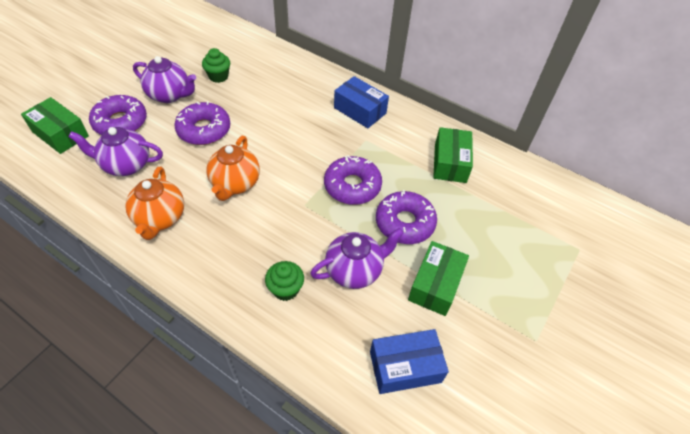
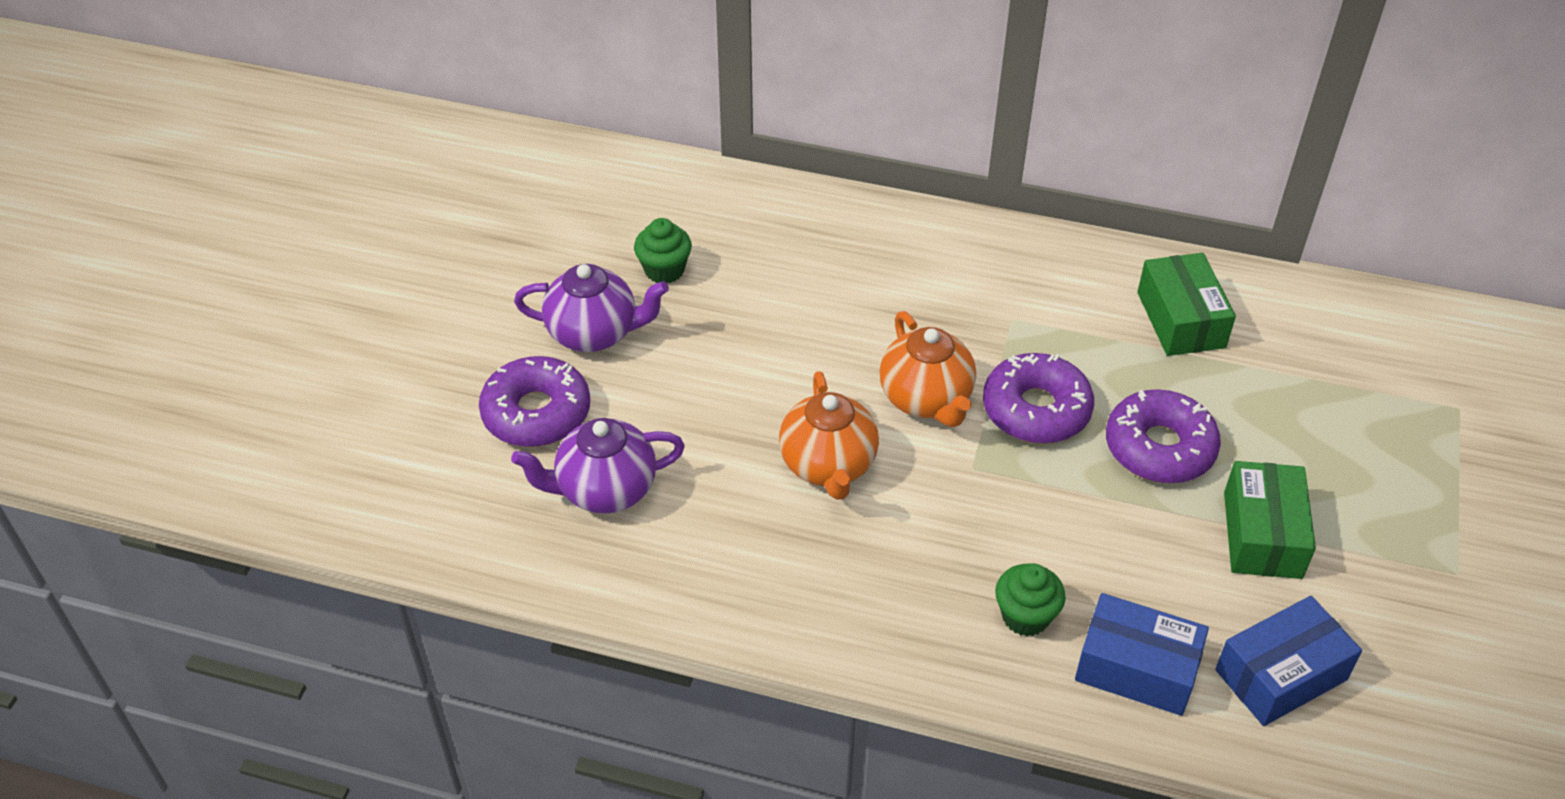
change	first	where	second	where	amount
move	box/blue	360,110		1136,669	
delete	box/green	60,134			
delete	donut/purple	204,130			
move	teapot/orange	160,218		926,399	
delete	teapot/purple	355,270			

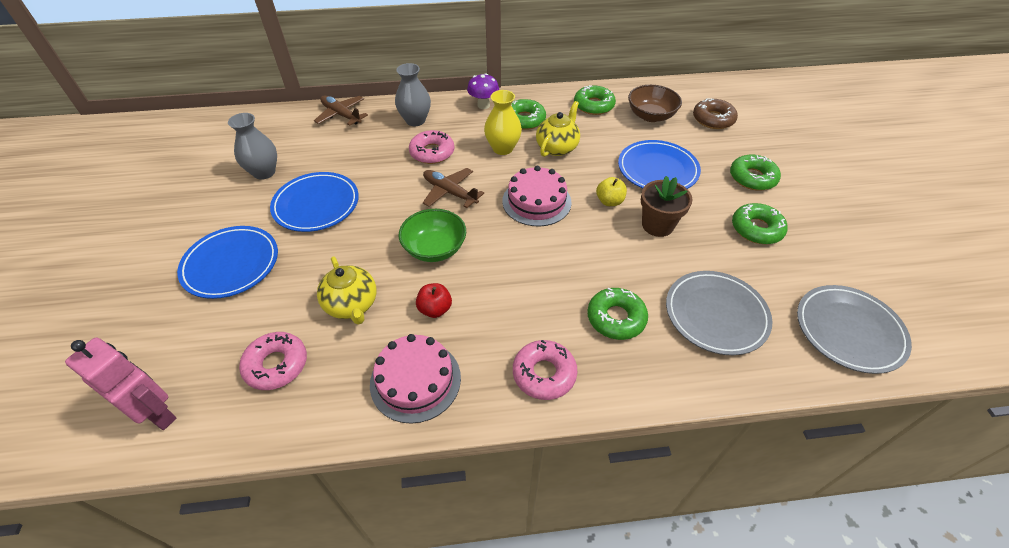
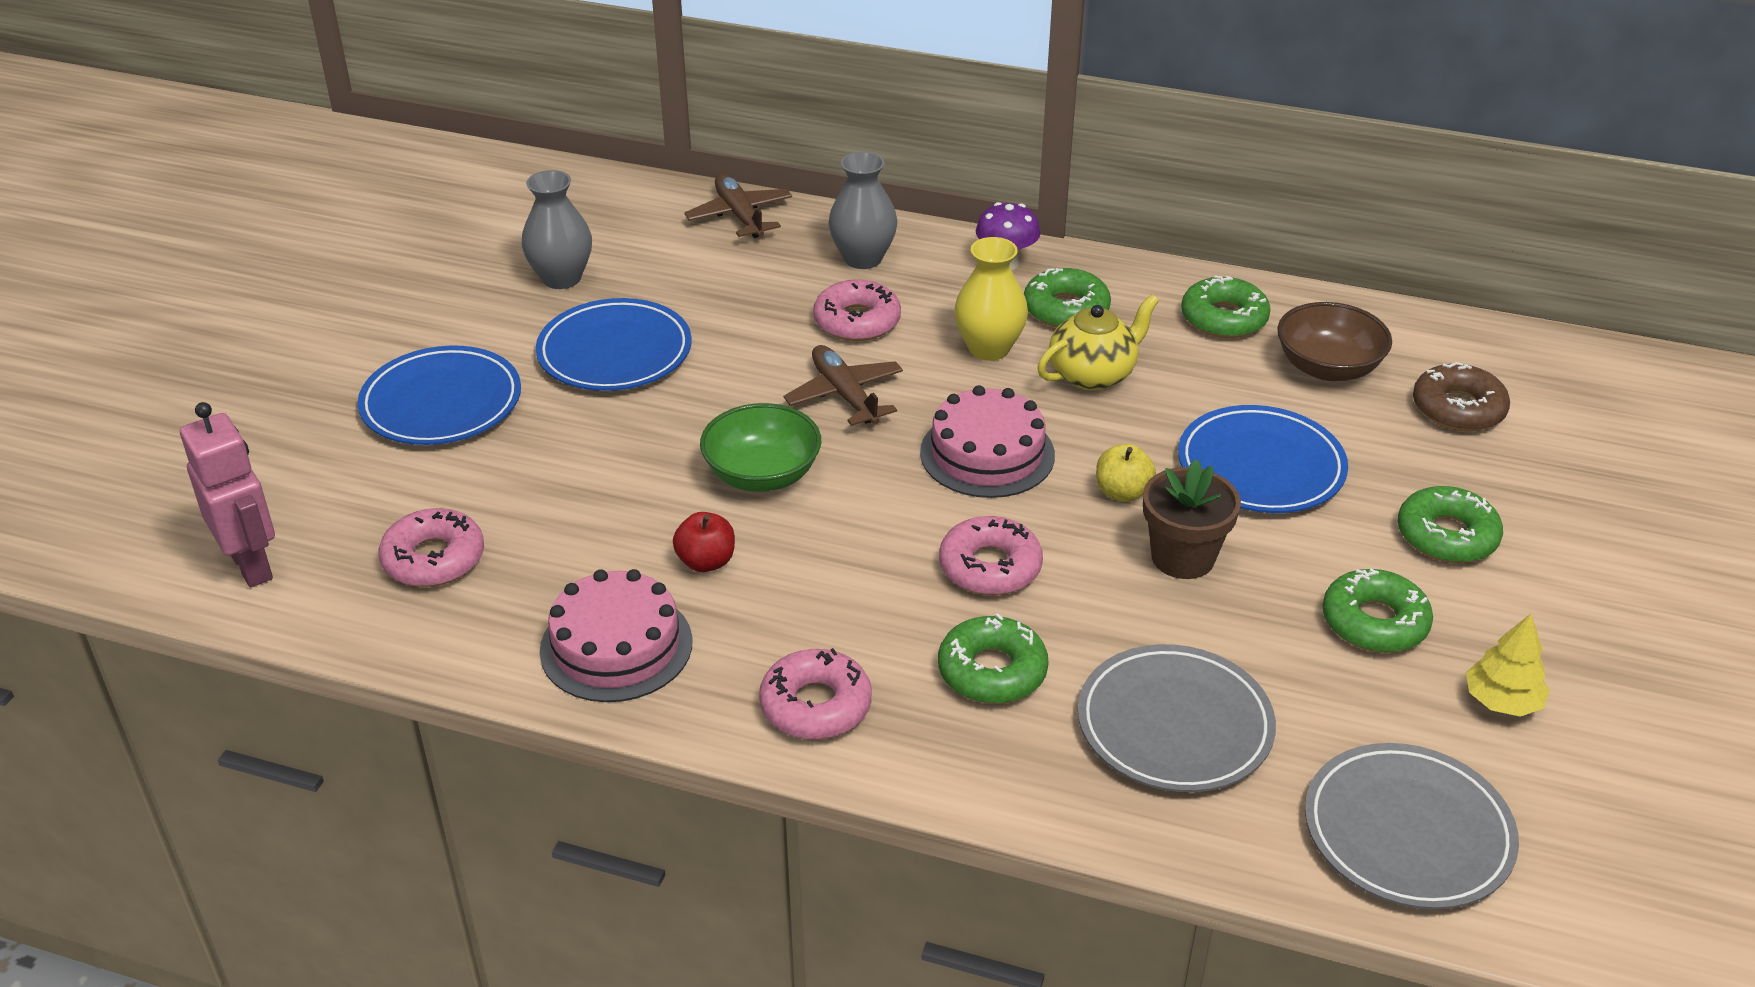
change	first	where	second	where	amount
delete	teapot/yellow	352,305			
insert			donut/pink	990,567	
insert			tree/yellow	1502,701	

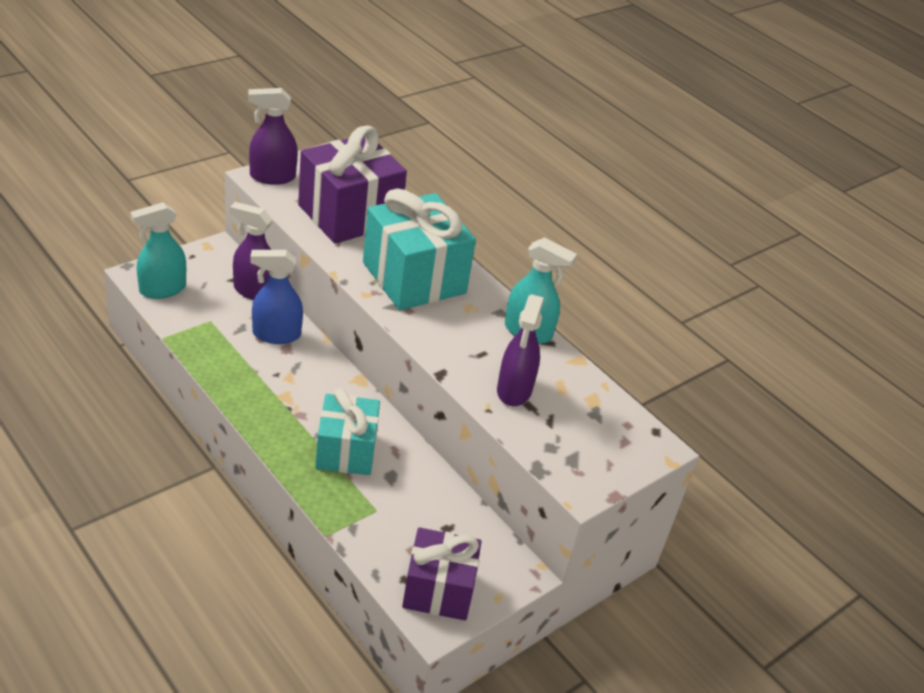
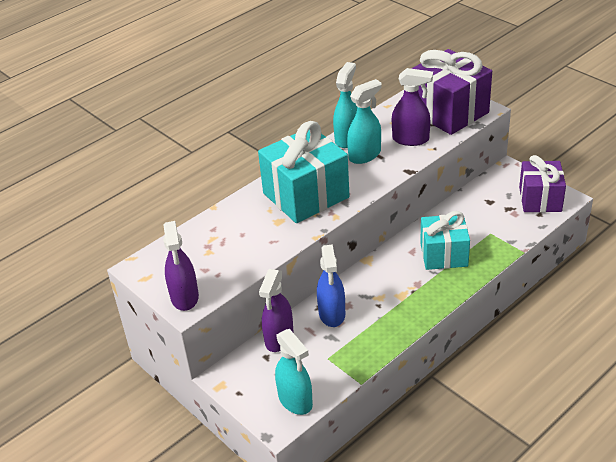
change	first	where	second	where	amount
move	gift/purple	349,215		448,112	
insert			spray bottle/turquoise	365,155	

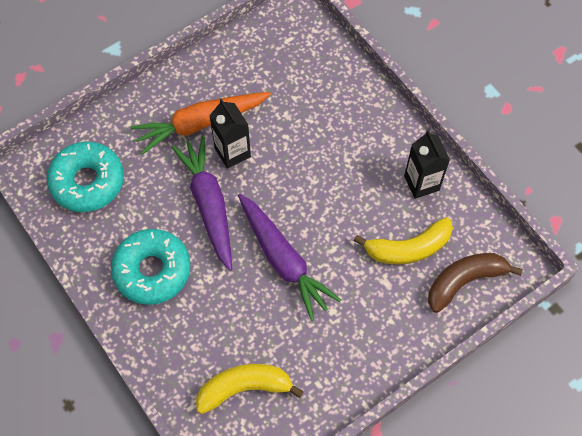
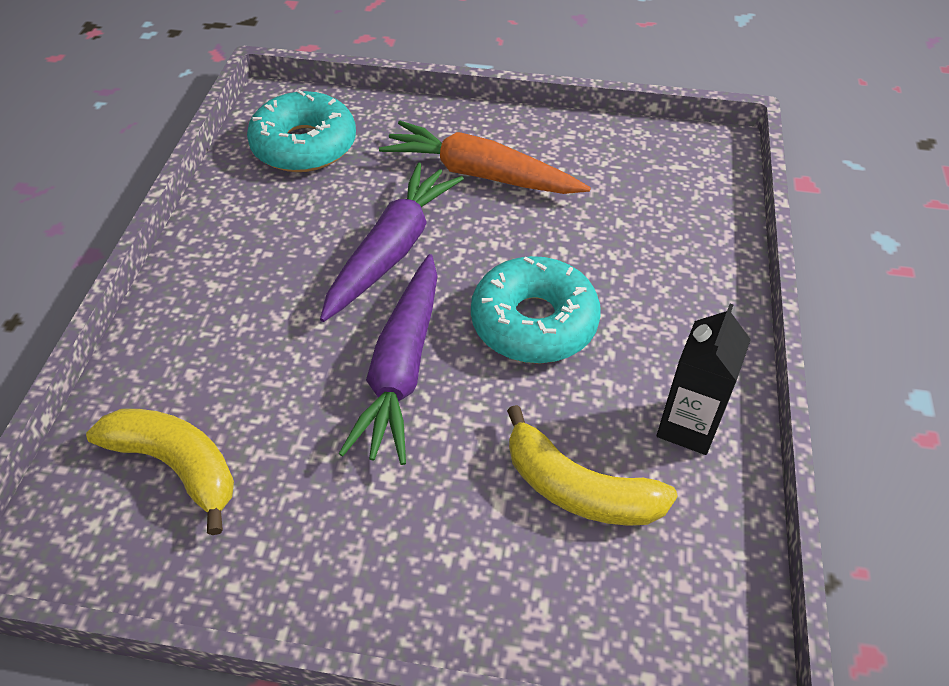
change	first	where	second	where	amount
delete	carton/black	232,152			
move	donut/turquoise	152,270		534,322	
delete	banana/brown	464,281			

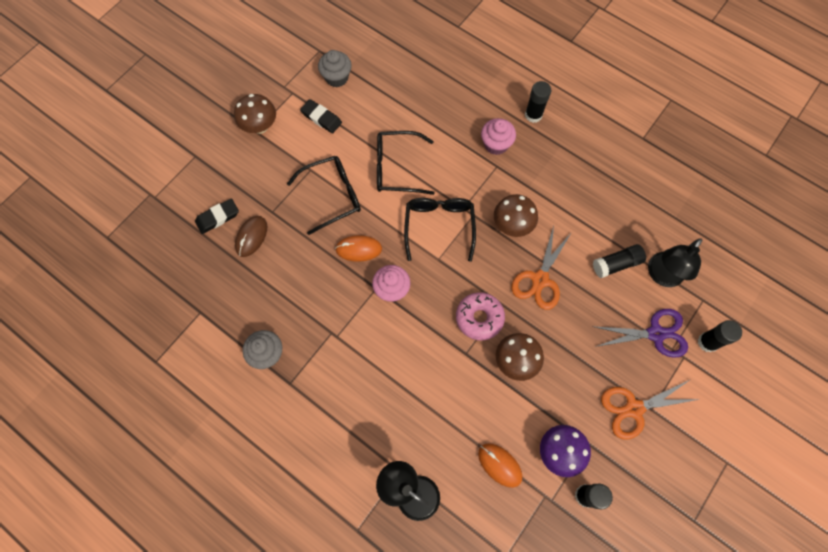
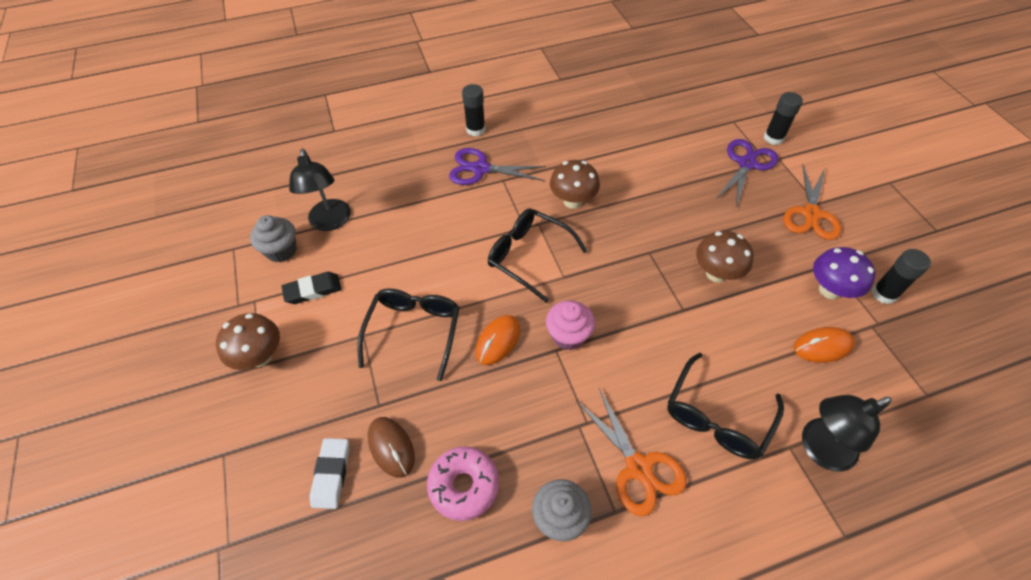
change	first	where	second	where	amount
replace	cupcake/pink	496,144	scissors/purple	480,169	
move	glasses/black	397,168		717,416	
recolor	eraser/black	218,217	eraser/white	331,474	
move	scissors/orange	540,280		638,467	
move	lamp/black	661,276		330,222	
delete	glue stick/black	616,264			
move	donut/pink	479,318		464,485	

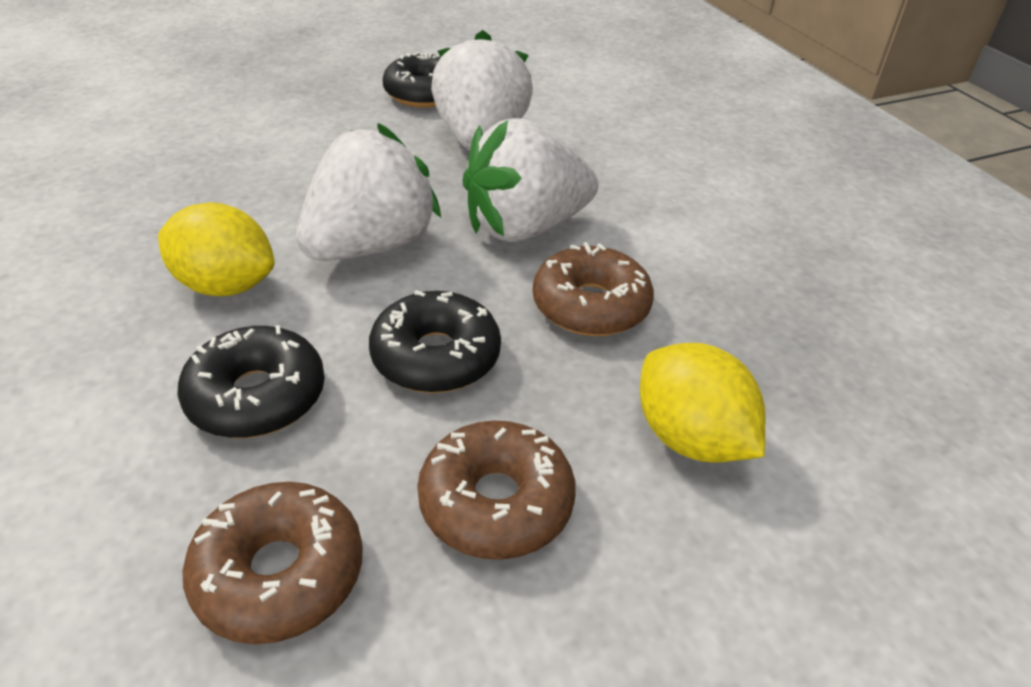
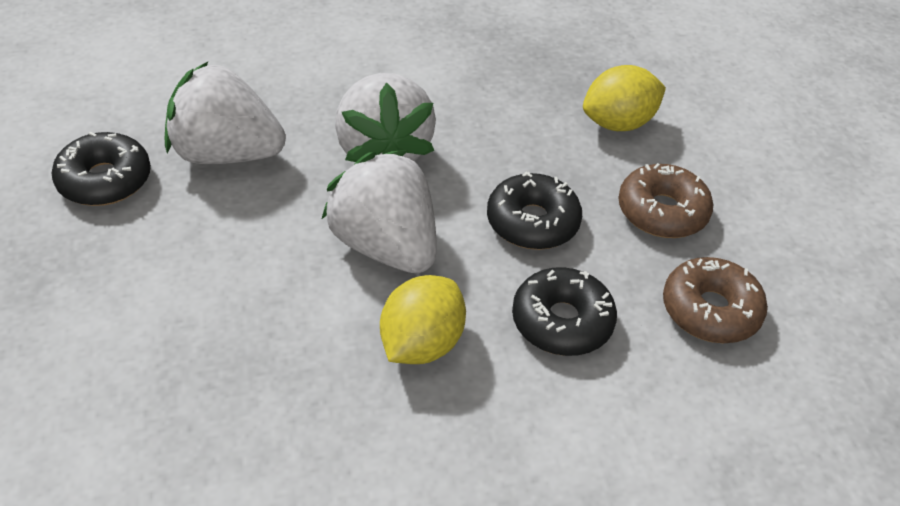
change	first	where	second	where	amount
delete	donut/brown	590,306			

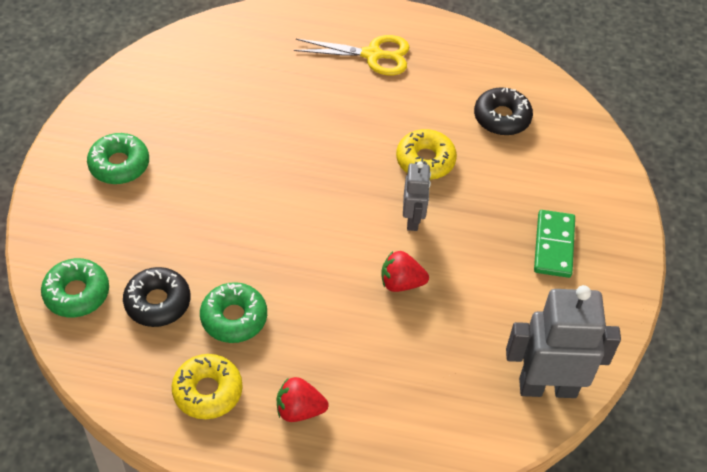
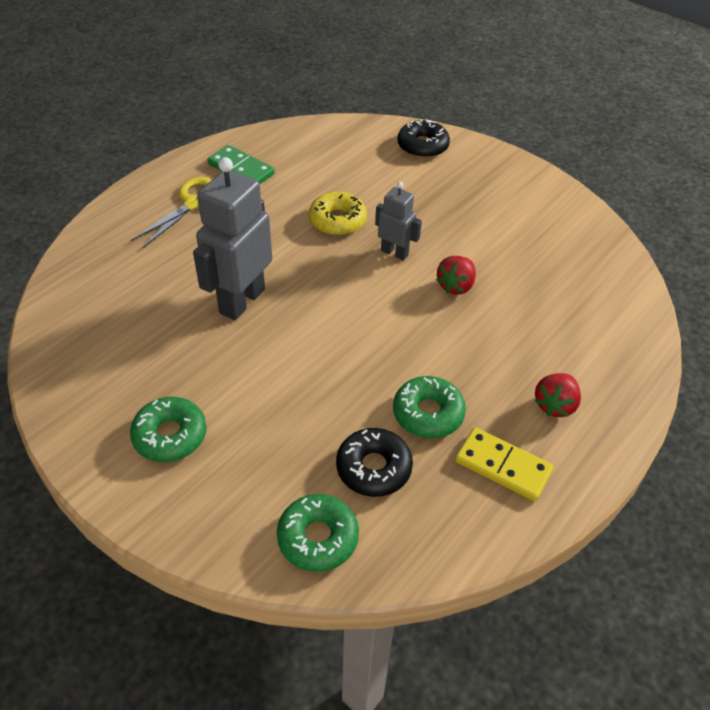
change	first	where	second	where	amount
move	donut/black	502,117		422,146	
move	domino/green	553,245		241,169	
move	robot/grey	547,387		241,301	
replace	donut/yellow	207,391	domino/yellow	503,466	

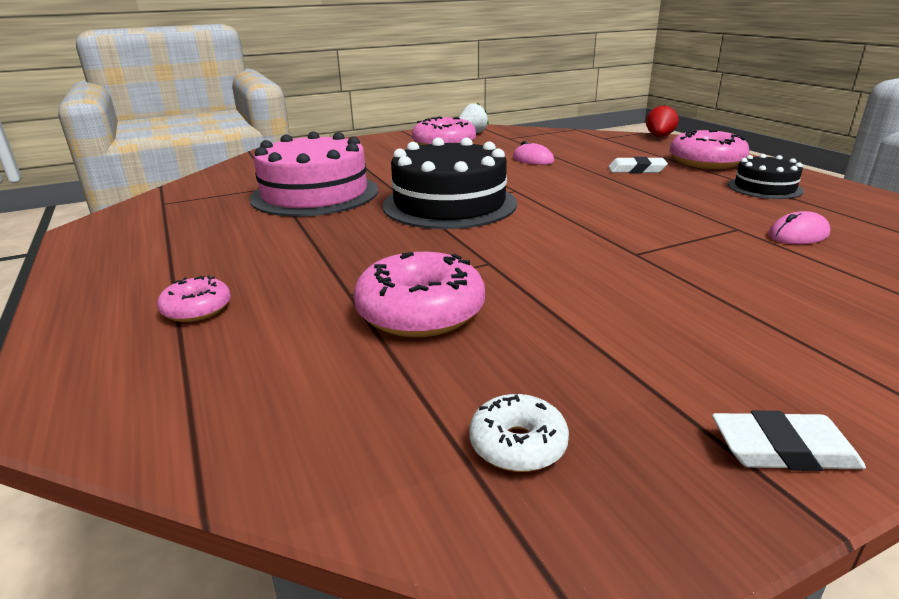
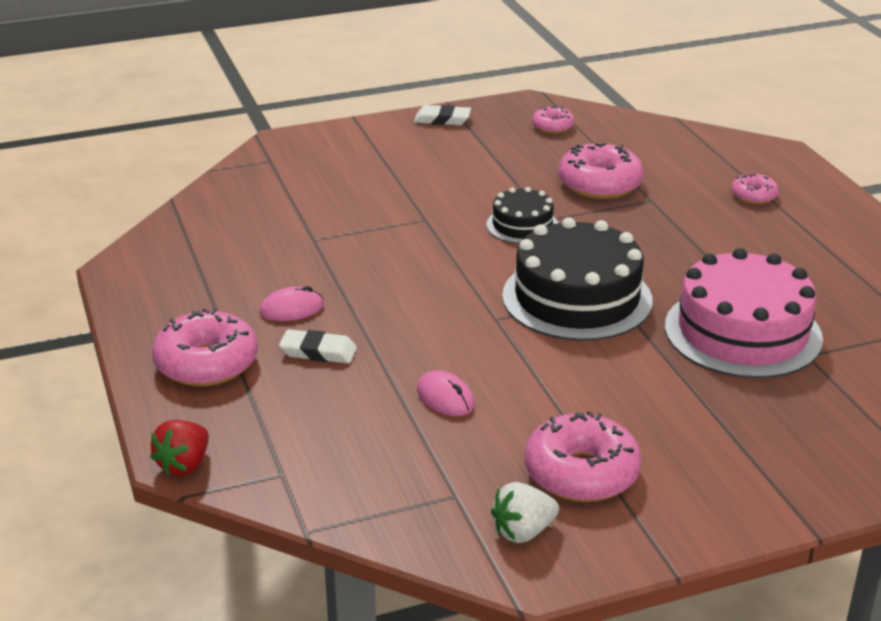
change	first	where	second	where	amount
move	cake/black	764,188		522,225	
move	mouse/pink	798,235		292,309	
recolor	donut/white	517,445	donut/pink	552,126	

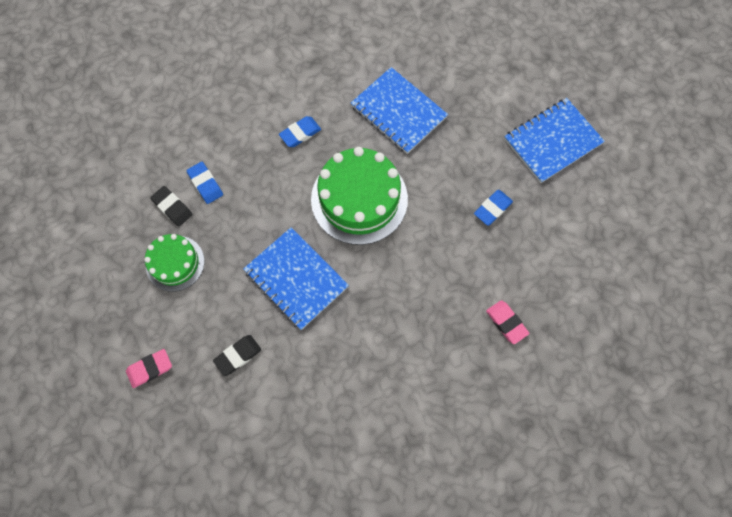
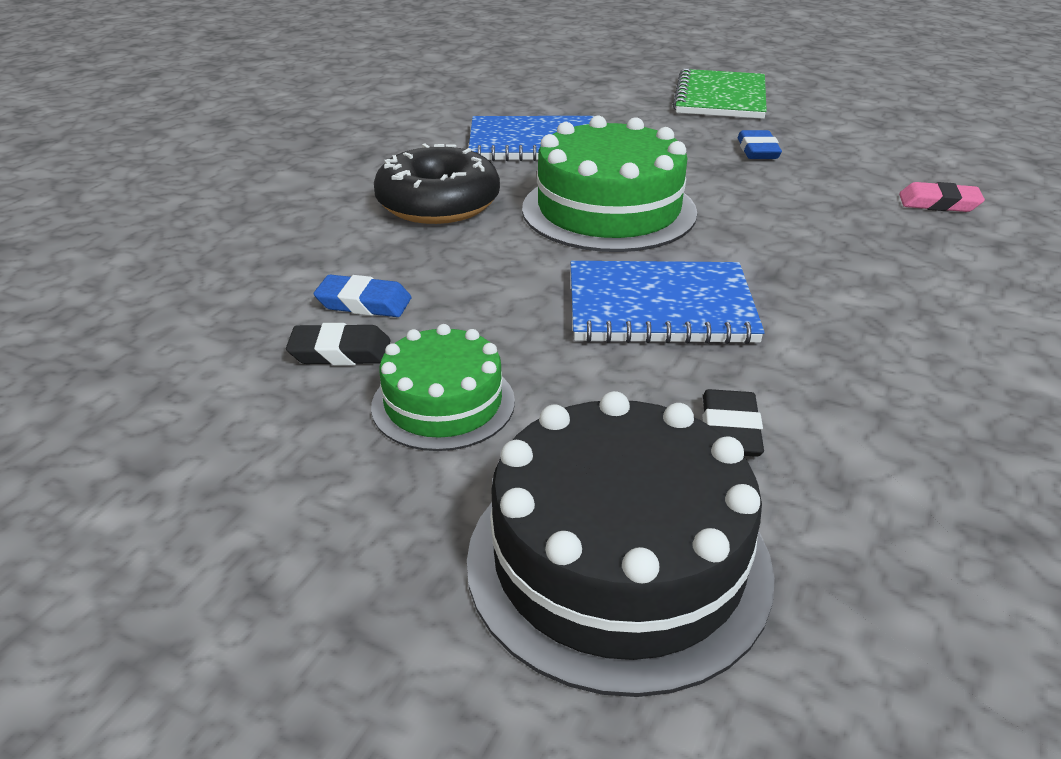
change	first	where	second	where	amount
recolor	notebook/blue	552,141	notebook/green	720,98	
replace	eraser/blue	300,133	donut/black	438,203	
replace	eraser/pink	150,369	cake/black	618,561	

